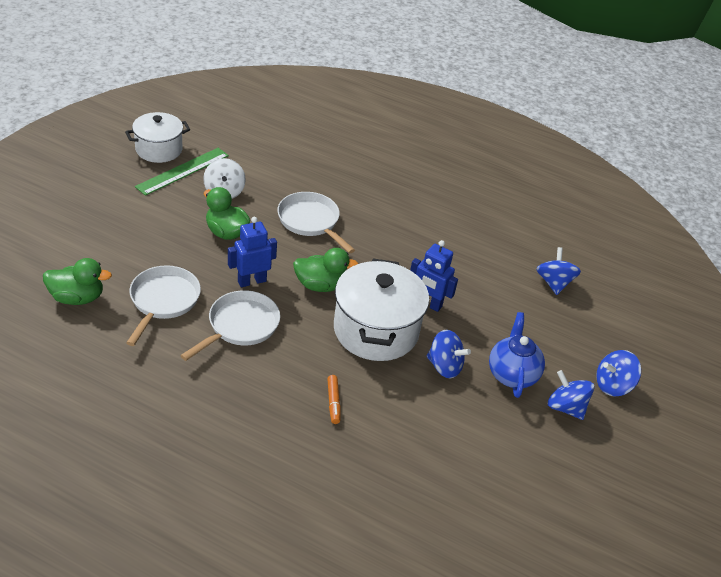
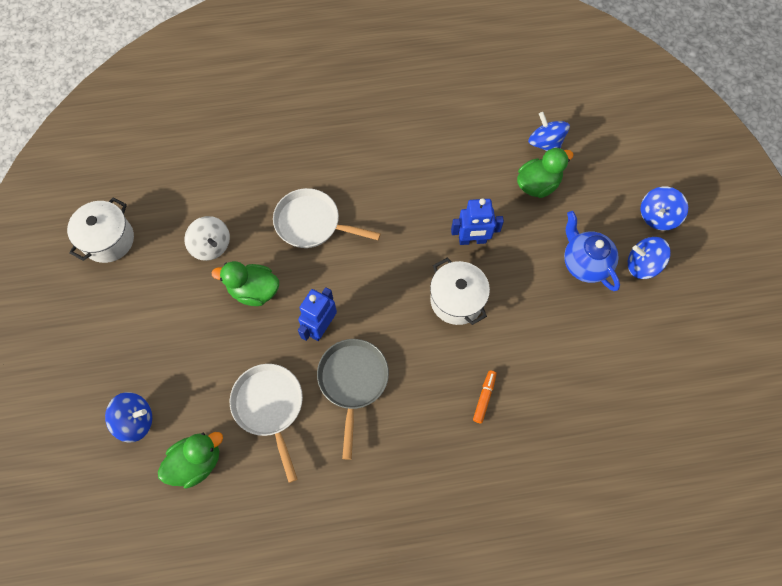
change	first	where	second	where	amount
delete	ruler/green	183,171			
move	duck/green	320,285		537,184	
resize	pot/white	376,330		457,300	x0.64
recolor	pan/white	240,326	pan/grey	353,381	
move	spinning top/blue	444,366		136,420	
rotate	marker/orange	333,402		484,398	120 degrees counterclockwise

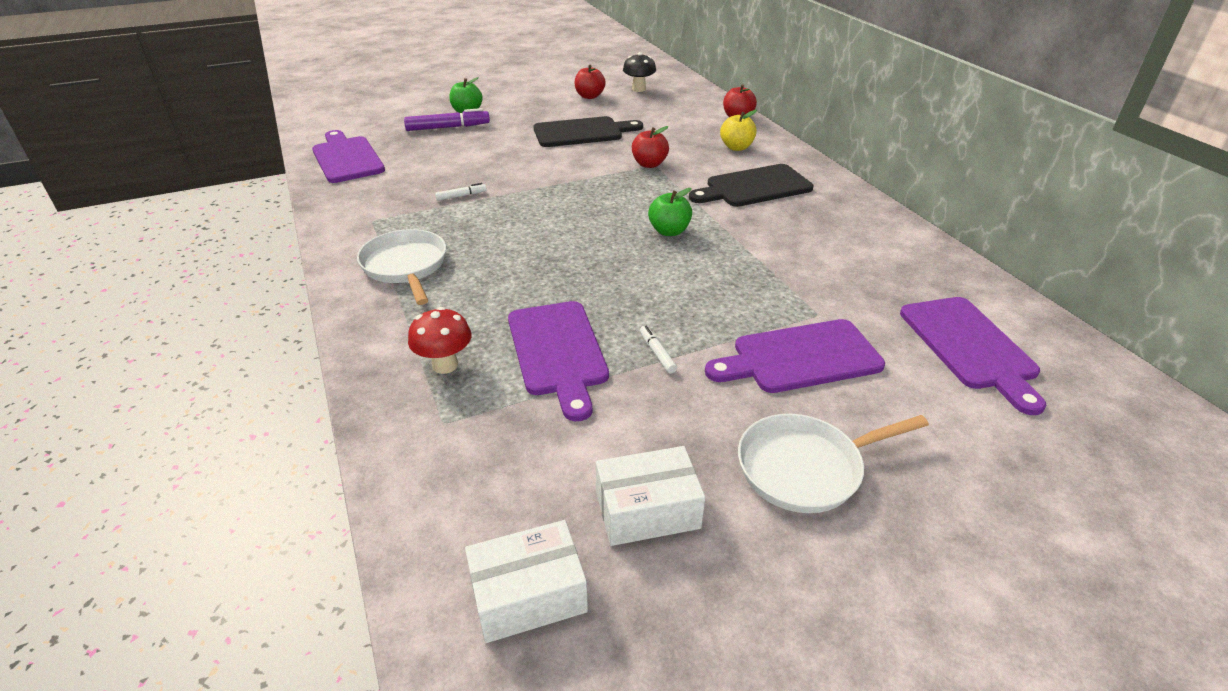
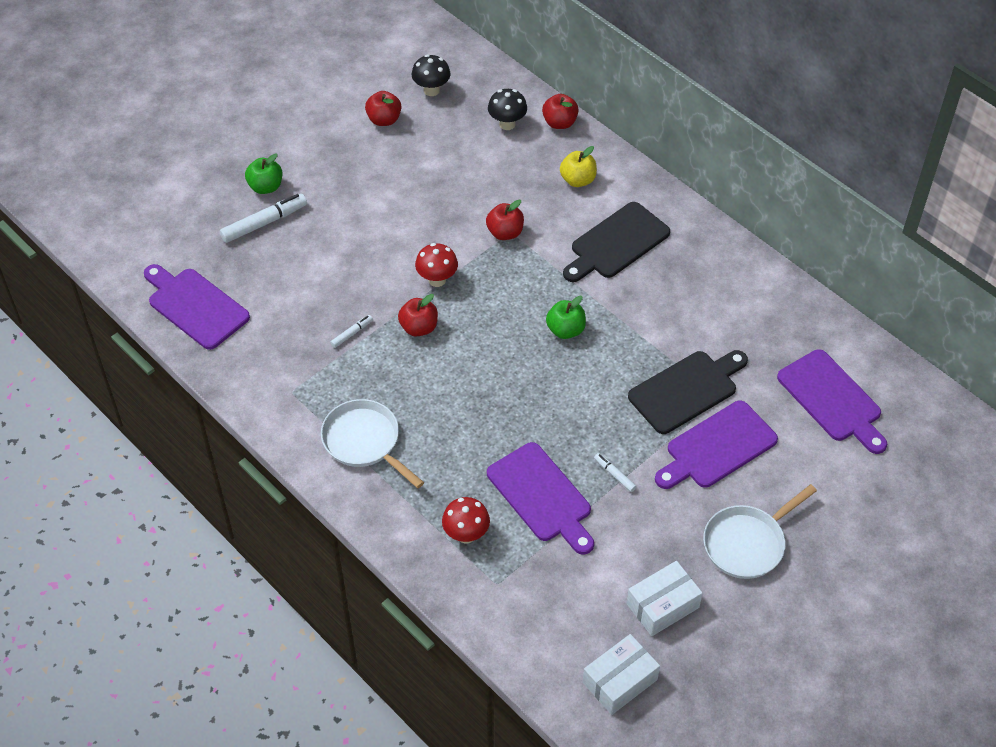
change	first	where	second	where	amount
recolor	marker/purple	448,127	marker/white	264,223	
move	cutting board/black	582,132		686,390	
insert			mushroom/black	507,124	
insert			mushroom/red	437,280	
insert			apple/red	419,327	

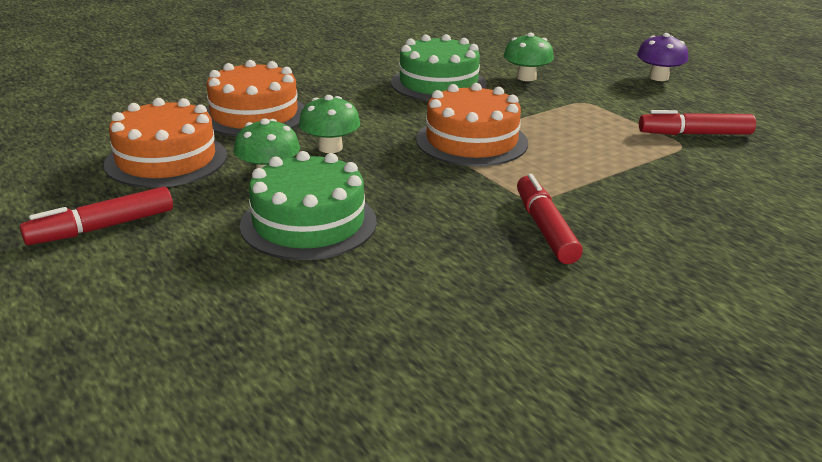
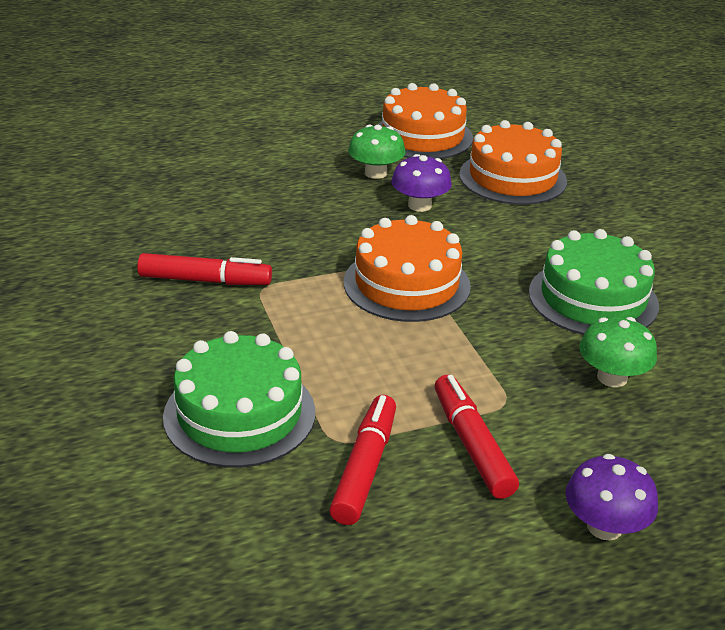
change	first	where	second	where	amount
recolor	mushroom/green	330,148	mushroom/purple	419,205	
move	cake/green	308,223		239,414	
move	marker/red	102,228		472,444	

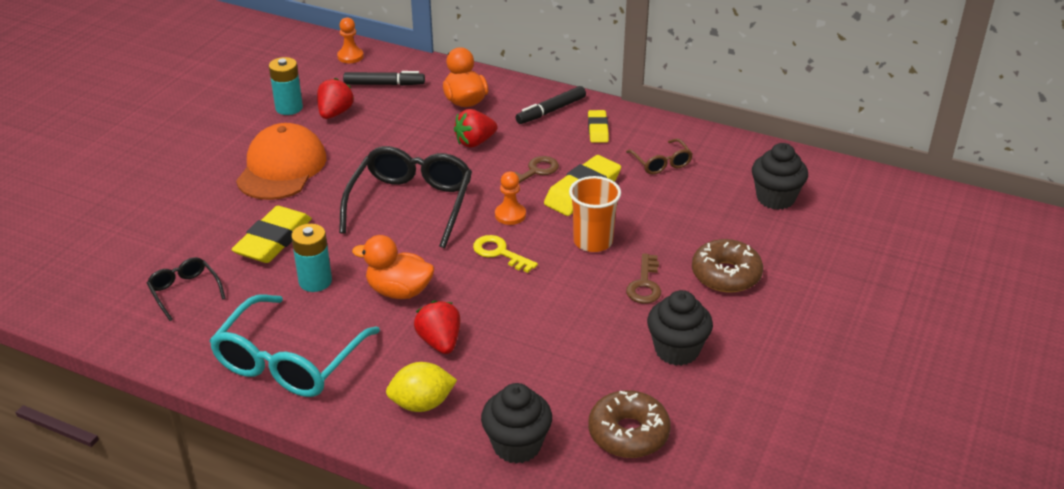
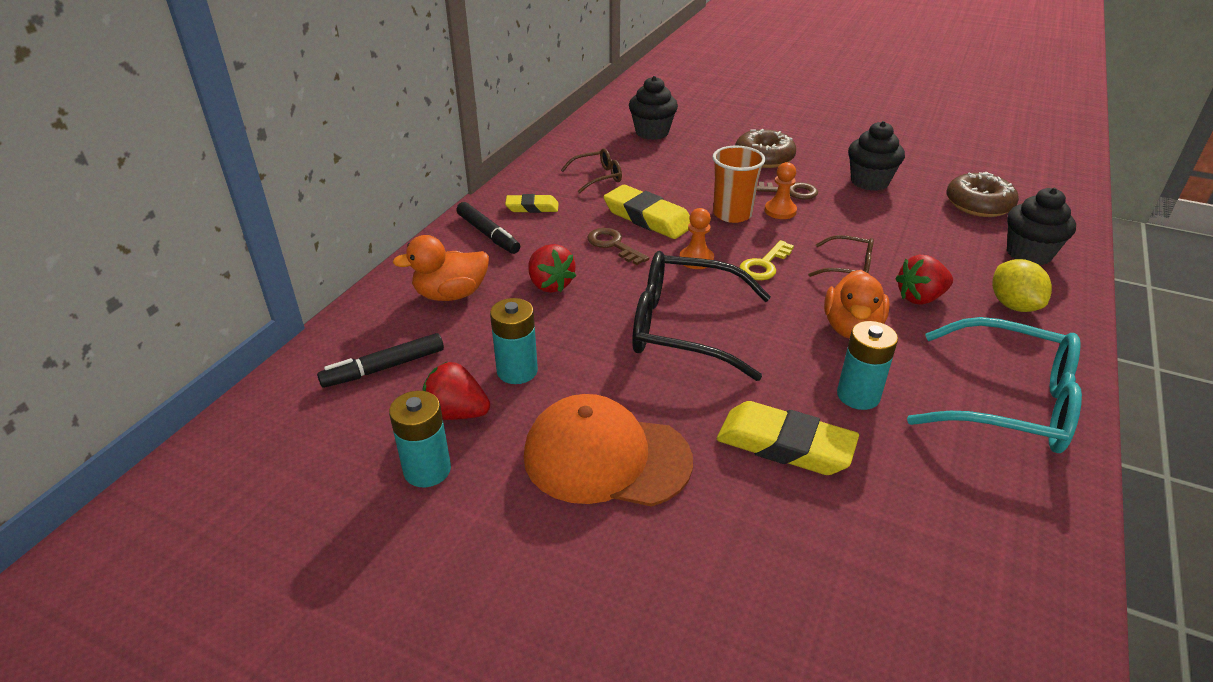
change	first	where	second	where	amount
move	pawn/orange	350,56		780,211	
rotate	marker/black	384,84		384,368	120 degrees counterclockwise
delete	glasses/black	184,291			
insert			glasses/brown	848,267	
insert			battery/turquoise	517,371	

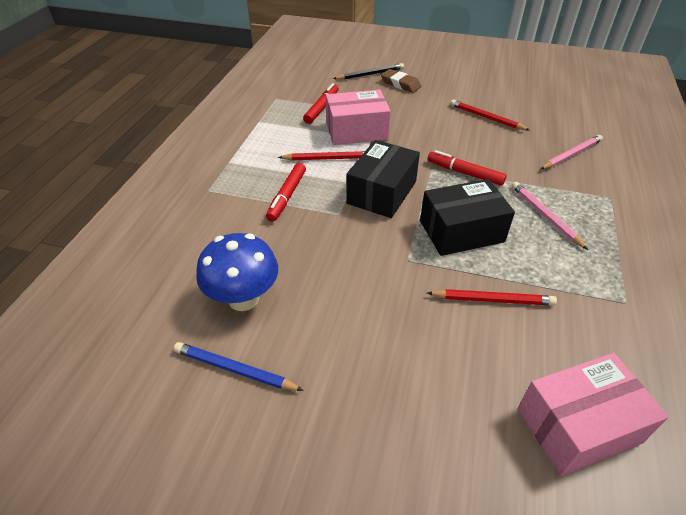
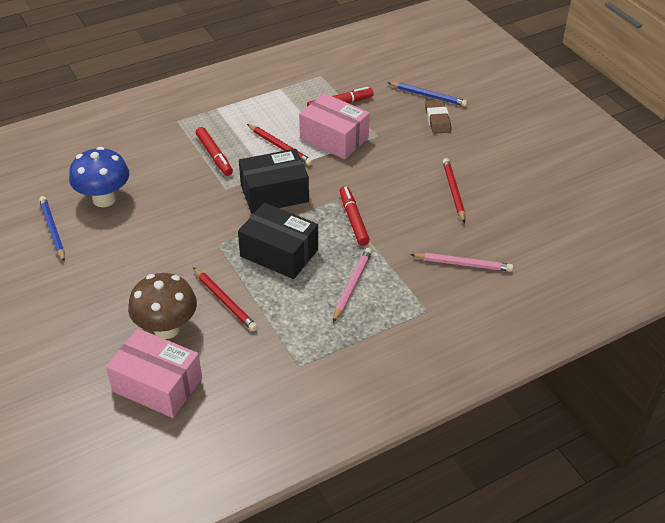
change	first	where	second	where	amount
recolor	pencil/black	370,74	pencil/blue	428,96	
rotate	marker/red	287,196		214,155	90 degrees counterclockwise
insert			mushroom/brown	166,328	

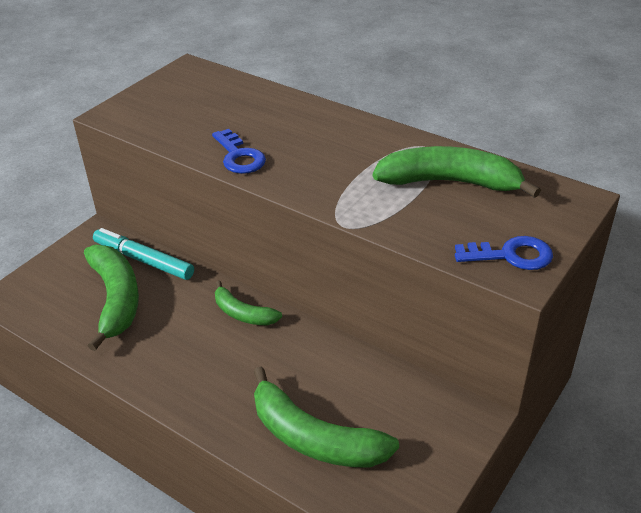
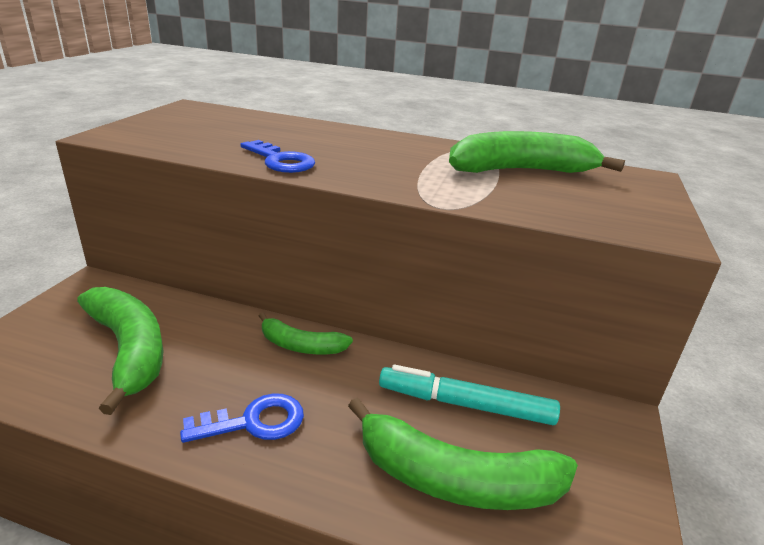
change	first	where	second	where	amount
move	marker/turquoise	143,260		465,404	
move	key/blue	511,255		254,422	

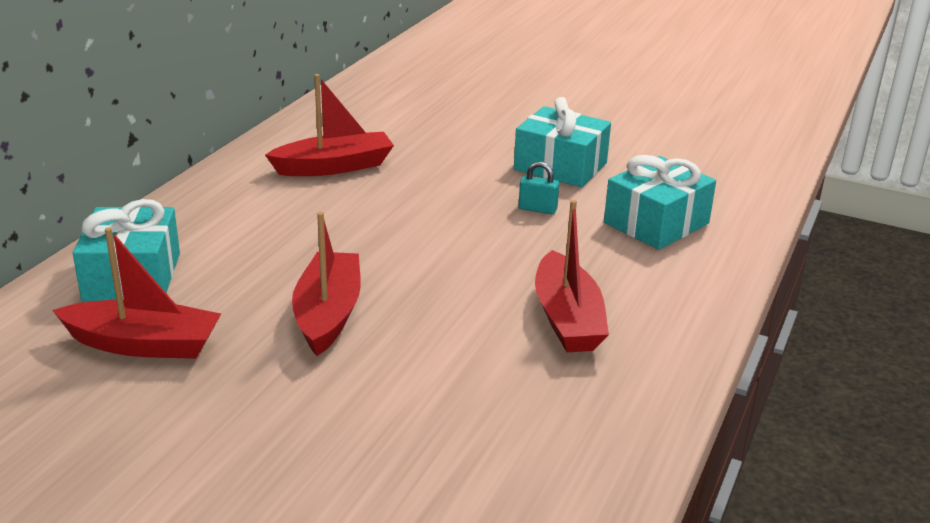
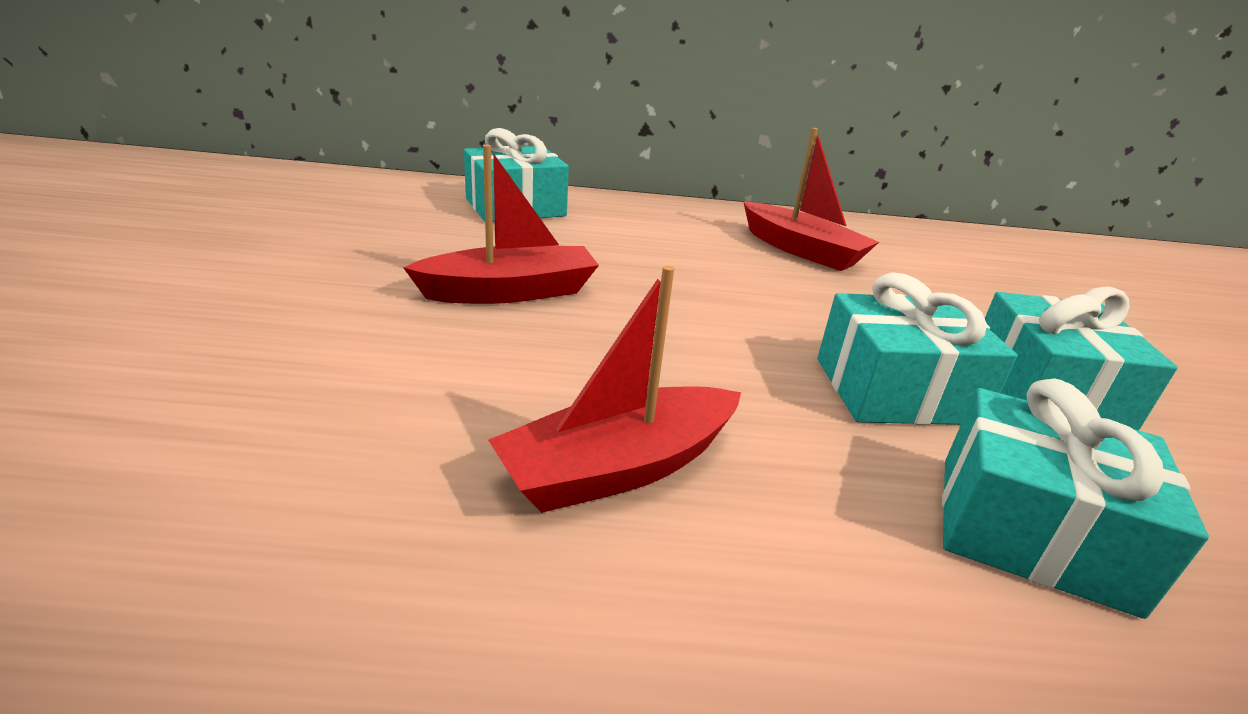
change	first	where	second	where	amount
replace	padlock/turquoise	537,209	gift/turquoise	895,390	
delete	boat/red	143,344			

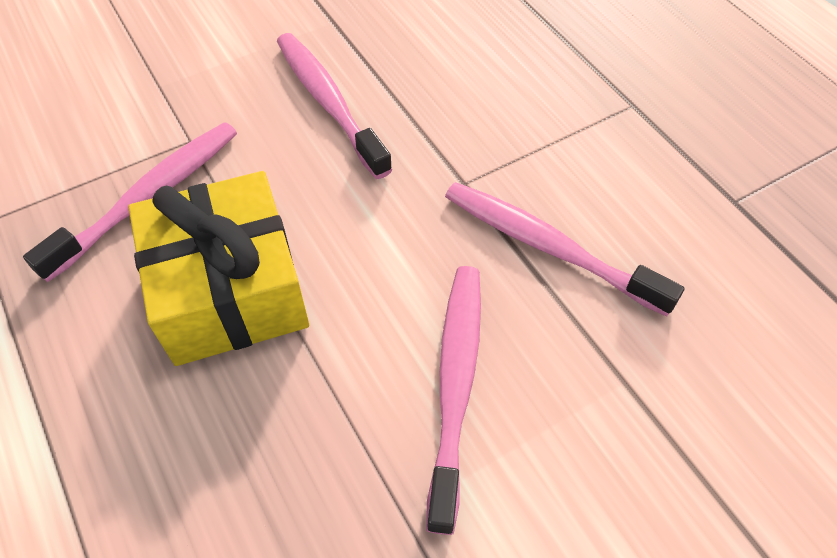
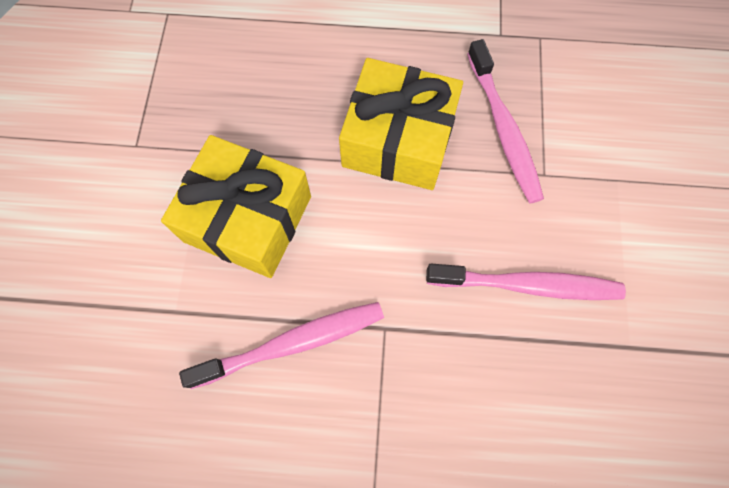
change	first	where	second	where	amount
replace	toothbrush/pink	455,384	gift/yellow	248,219	

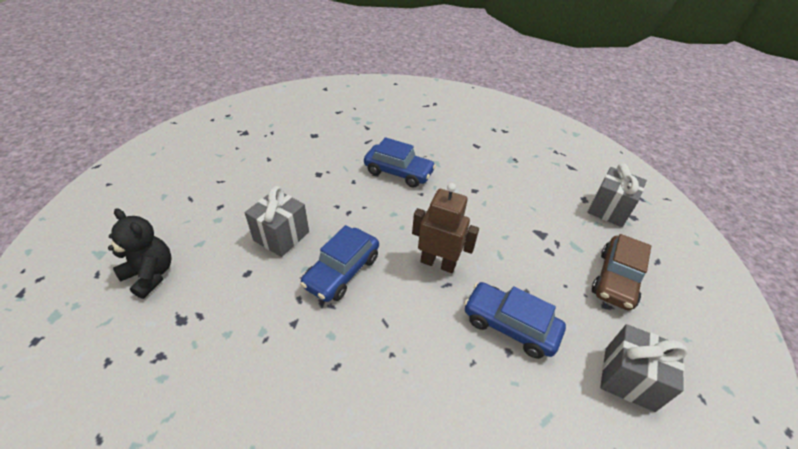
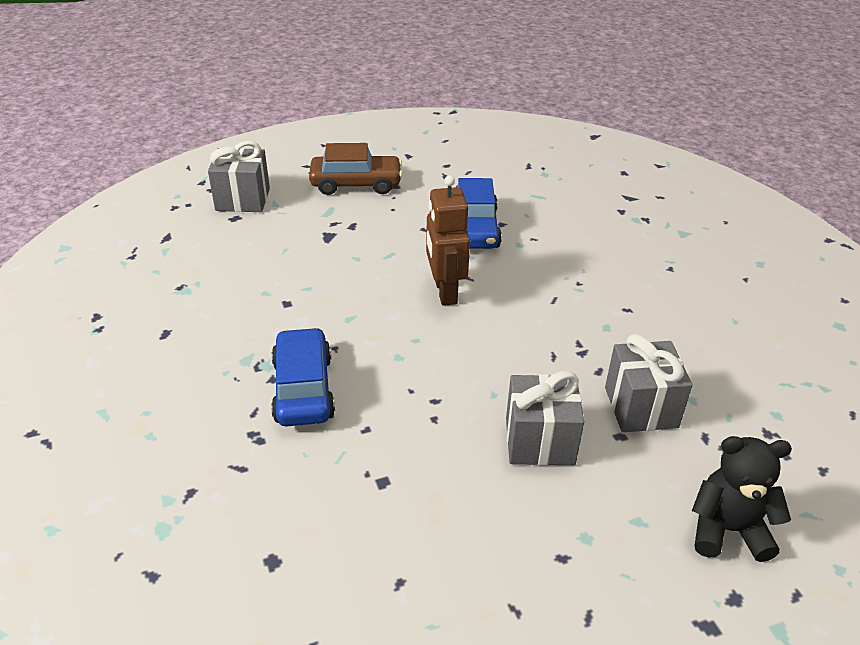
change	first	where	second	where	amount
rotate	teddy bear/black	151,275		727,530	90 degrees clockwise
delete	car/blue	342,271			
move	gift/grey	629,378		641,407	

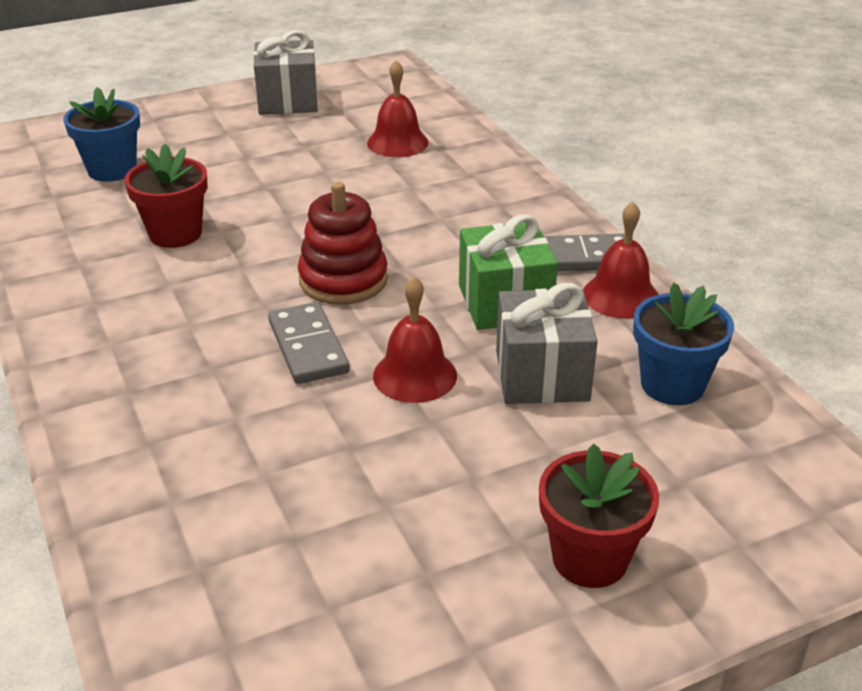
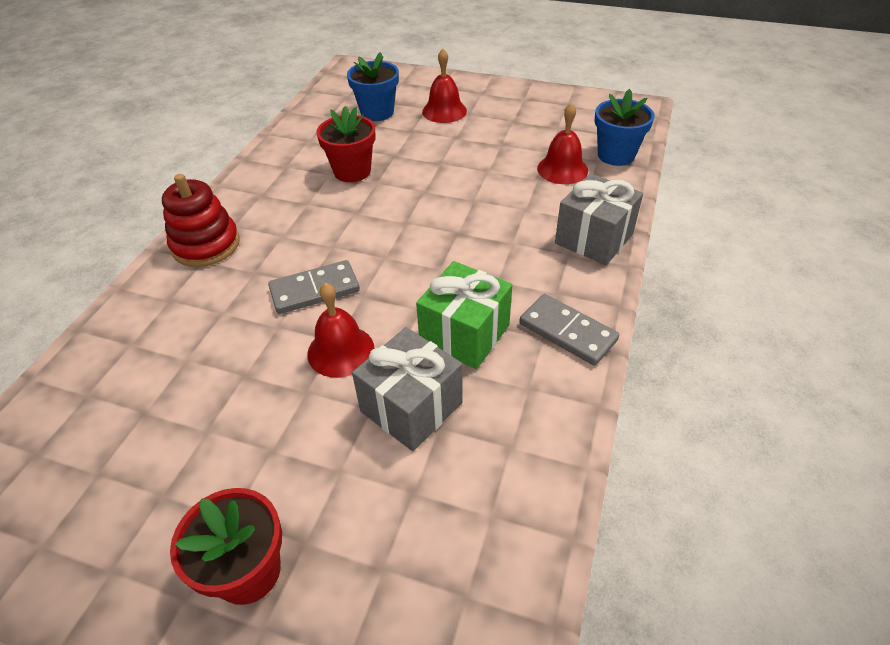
change	first	where	second	where	amount
move	gift/grey	288,101		594,239	
move	stacking toy/red	343,280		206,245	
move	bell/red	620,296		444,111	
move	flower pot/blue	672,385		616,155	
rotate	domino/grey	308,347		315,290	45 degrees clockwise

